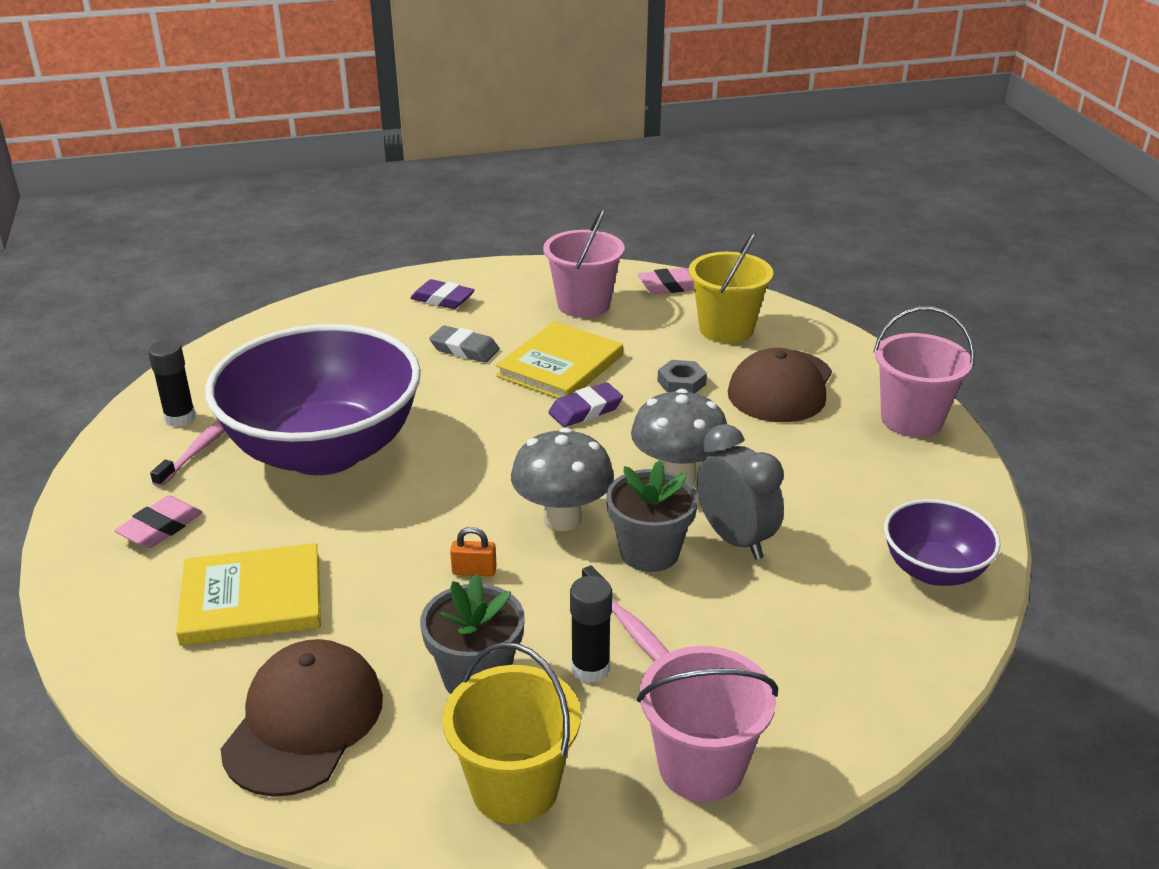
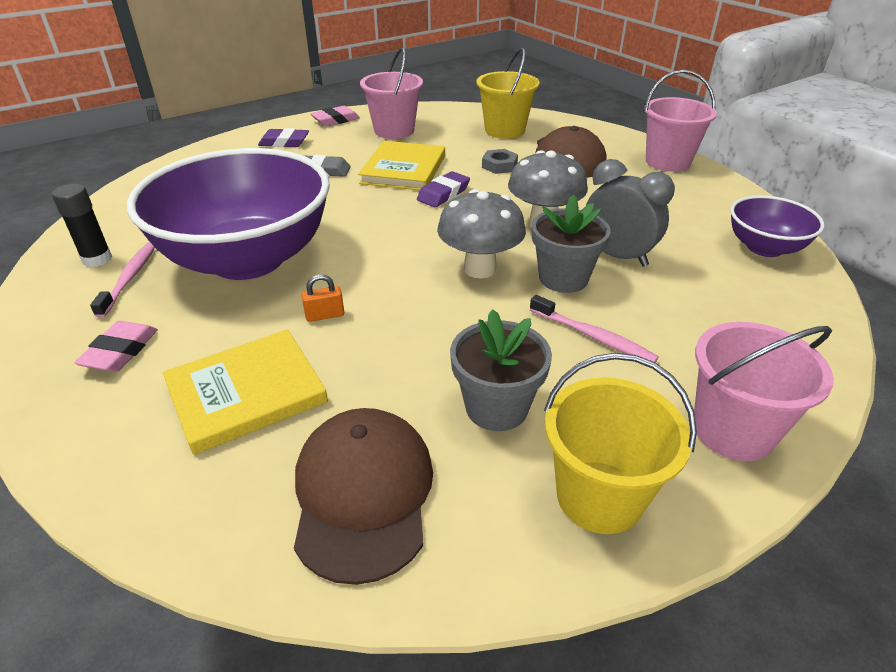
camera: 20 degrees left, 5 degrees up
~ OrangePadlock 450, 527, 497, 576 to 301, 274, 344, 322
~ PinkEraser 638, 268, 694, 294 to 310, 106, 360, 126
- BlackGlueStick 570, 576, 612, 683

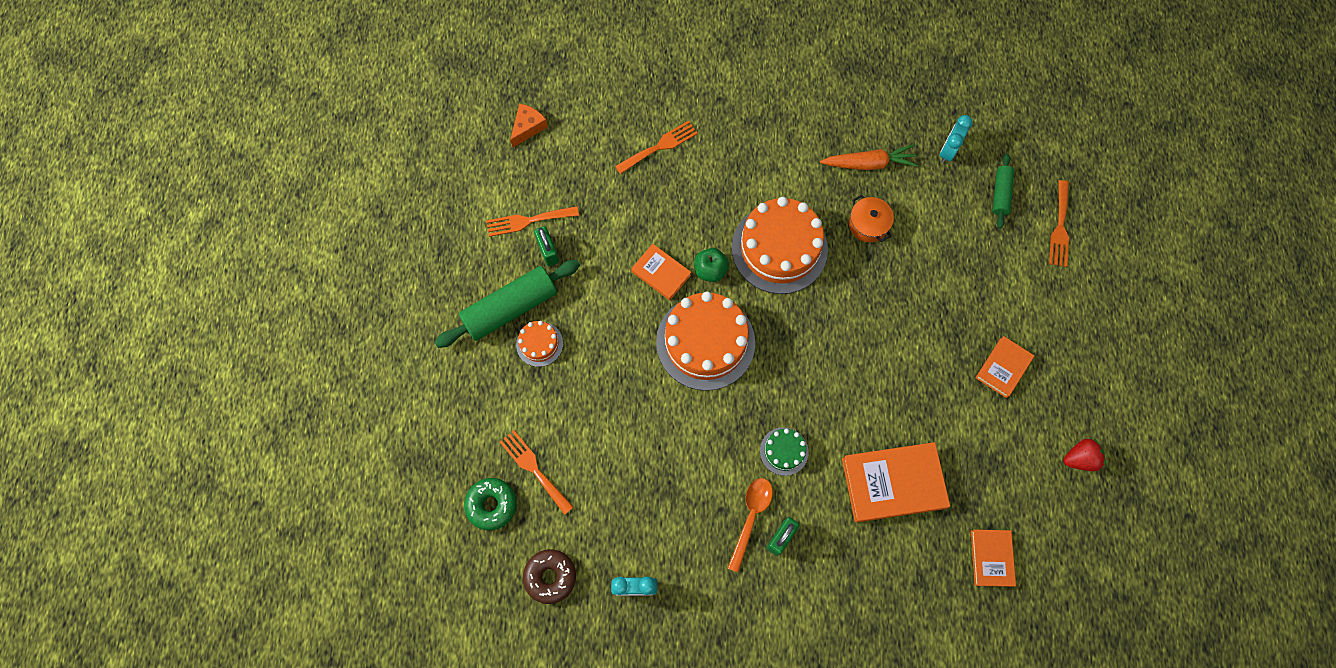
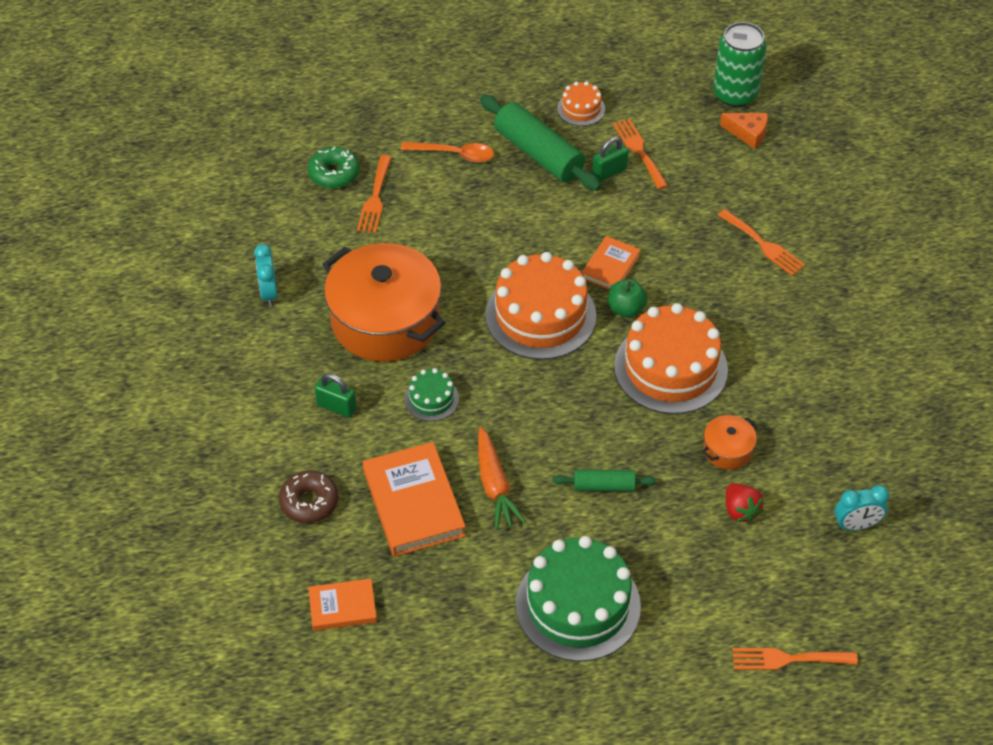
camera: 80 degrees right, 20 degrees down
~ BrownDonut 523, 549, 576, 604 to 279, 470, 339, 523
+ OrangePot 322, 243, 446, 362
~ OrangeFork 500, 430, 573, 515 = 357, 155, 392, 233 150 degrees clockwise
~ OrangeSpoon 728, 478, 773, 573 to 401, 142, 494, 163
~ OrangeCarrot 820, 144, 918, 170 to 478, 427, 526, 531
~ OrangeBook 975, 336, 1034, 398 to GreenCake 516, 536, 641, 662
~ GreenRollingPin 993, 154, 1014, 229 to 553, 470, 657, 491
~ OrangeCake 516, 321, 563, 367 to 557, 81, 605, 126
+ GreenCan 713, 22, 767, 107
~ RedStrawberry 1063, 439, 1106, 471 to 726, 483, 764, 523
~ TurquoiseClock 940, 115, 973, 163 = 834, 485, 889, 530 150 degrees clockwise

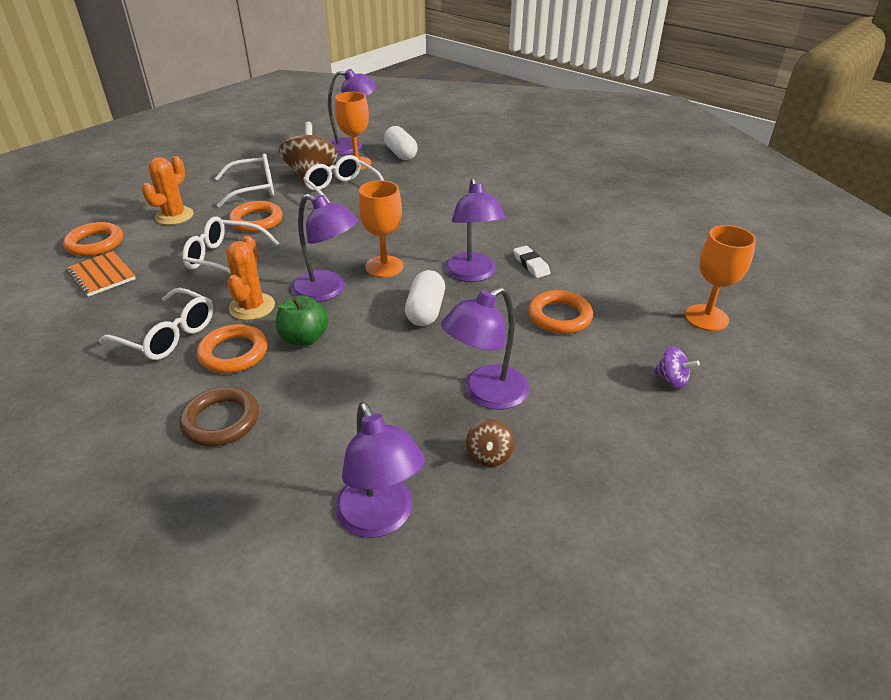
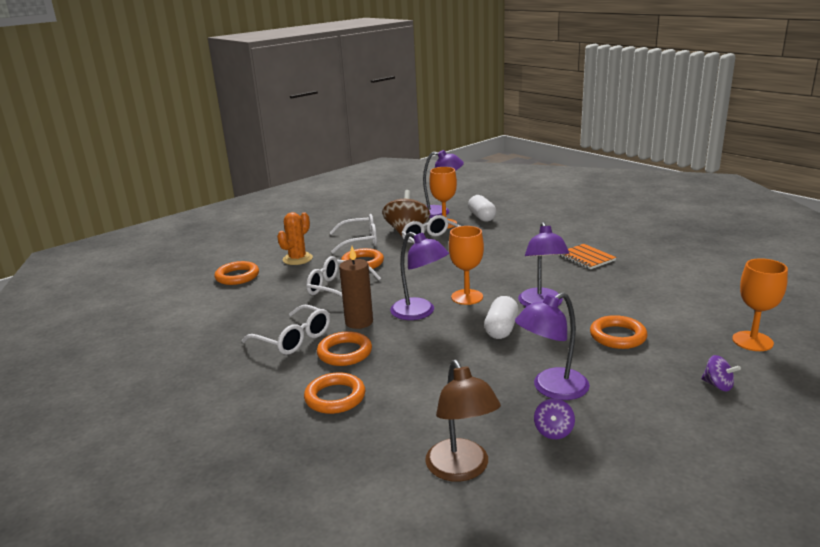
camera: 10 degrees right, 15 degrees down
~ BrownRing 179, 387, 259, 446 to OrangeRing 304, 373, 365, 414
~ OrangeCactus 226, 236, 275, 320 to BrownCandle 339, 246, 373, 329
~ PurpleLamp 335, 402, 425, 538 to BrownLamp 425, 360, 501, 482
~ BrownSpinningTop 466, 419, 514, 467 to PurpleSpinningTop 534, 398, 575, 439
~ OrangeNotebook 66, 251, 136, 297 to 559, 244, 616, 269
- GreenApple 276, 295, 329, 346
- WhiteEraser 513, 246, 550, 278

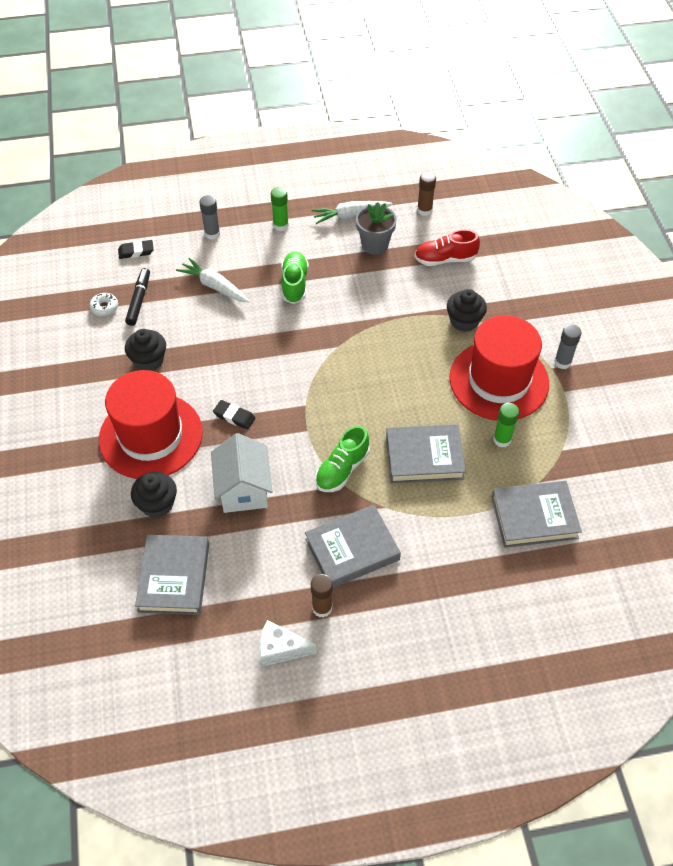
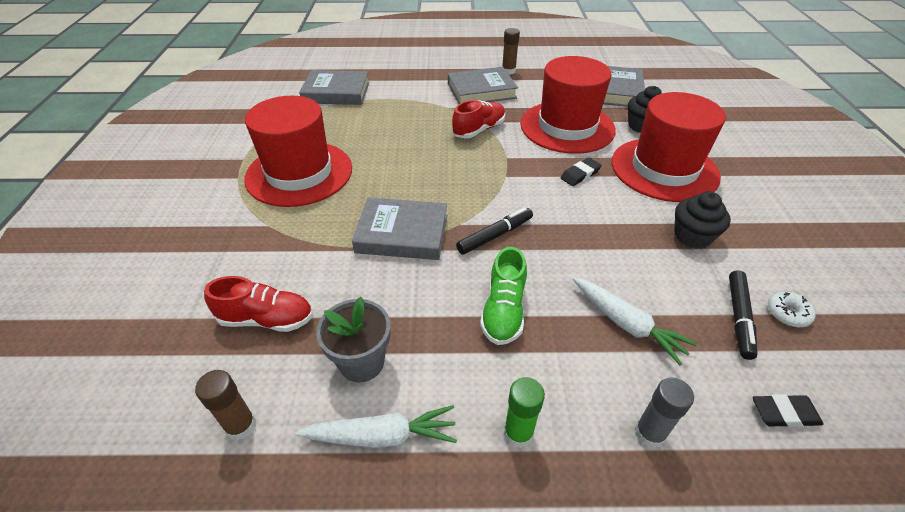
camera: 170 degrees left, 10 degrees down
~ GreyBook 386, 424, 466, 483 to 352, 198, 447, 260
~ GreenShoe 315, 426, 370, 492 to RedShoe 452, 100, 505, 138
+ BlackMarker 456, 207, 533, 255
~ WhiteHouse 211, 433, 272, 513 to RedHat 520, 56, 616, 154
~ BlackEraser 213, 400, 256, 430 = 560, 158, 602, 186 75 degrees counterclockwise
- WhiteCheese 260, 620, 317, 667
- BlackCupcake 447, 289, 487, 332
- GreenGlueStick 493, 403, 519, 447
- GreyGlueStick 554, 324, 582, 369

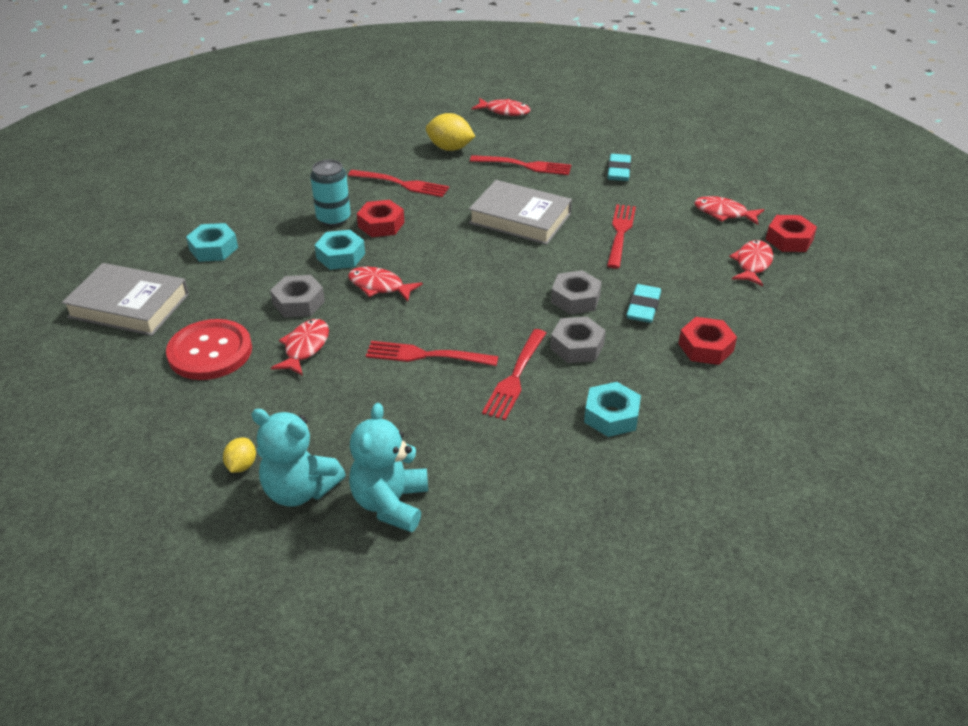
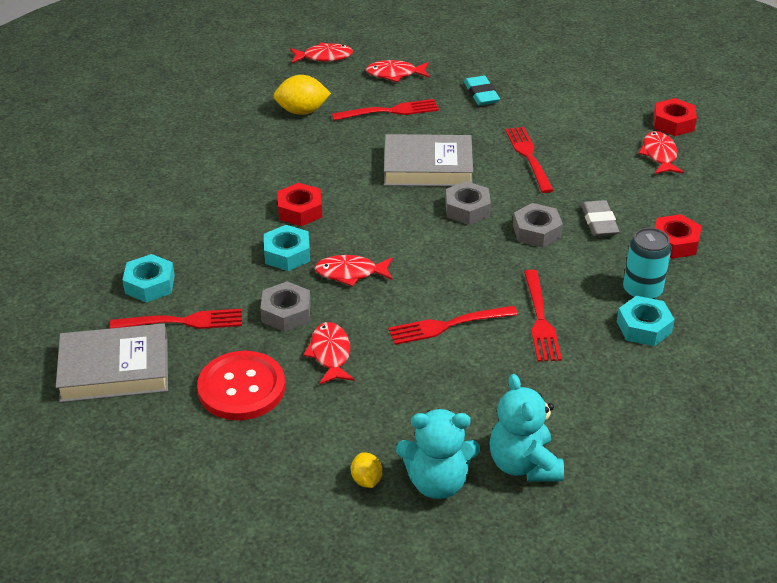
camera: 25 degrees left, 0 degrees up
~ RedFork 348, 170, 449, 197 to 110, 309, 242, 329
~ RedFish 694, 196, 764, 225 to 366, 60, 430, 82
~ GreyNut 550, 317, 606, 363 to 445, 181, 491, 225
~ TurquoiseEraser 626, 284, 661, 323 to GreyEraser 581, 200, 619, 236
~ TurquoiseCan 310, 160, 351, 226 to 623, 228, 671, 299

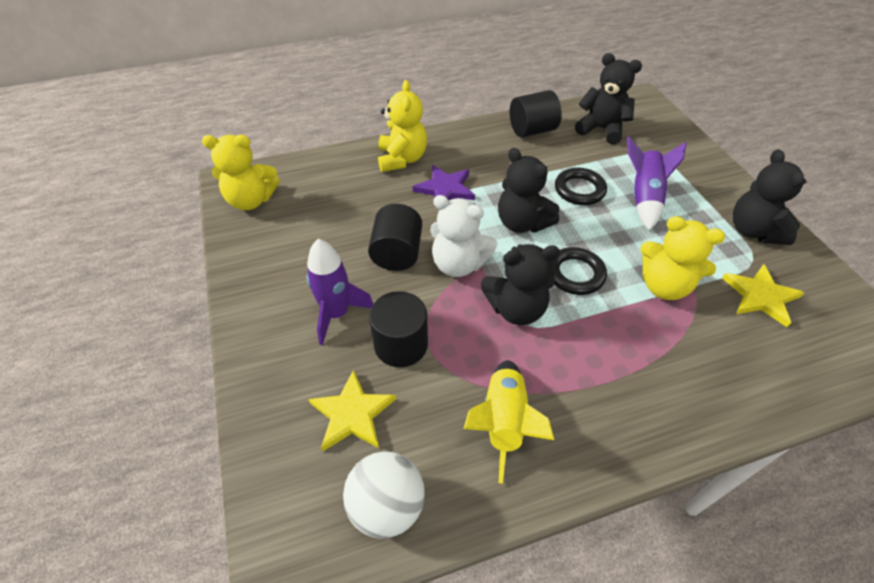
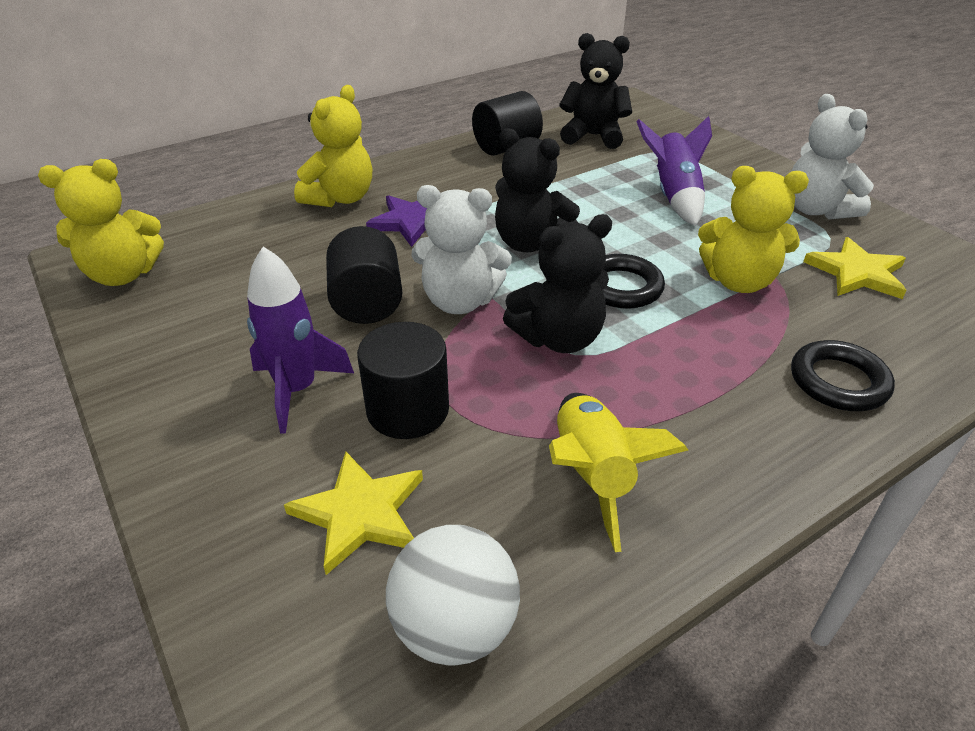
camera: 15 degrees left, 10 degrees down
~ YellowTeddyBear 378, 80, 427, 172 = 294, 85, 372, 207 45 degrees clockwise
~ BlackTeddyBear 733, 149, 807, 245 to WhiteTeddyBear 791, 94, 874, 220
~ BlackRing 555, 168, 607, 205 to 791, 340, 895, 411

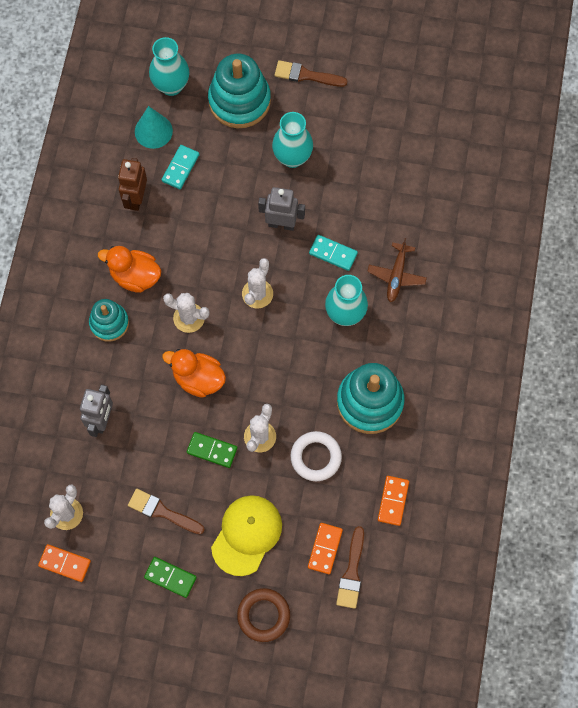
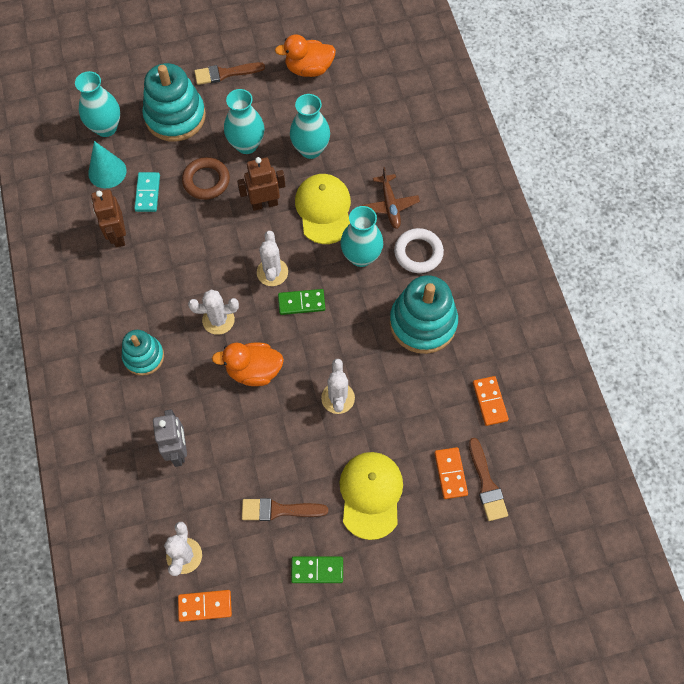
camera: 25 degrees left, 5 degrees down
~ BrownRing 237, 588, 290, 642 to 182, 157, 230, 200
~ GreyRobot 258, 187, 305, 231 to BrownRobot 237, 157, 285, 211
~ OrangeDuck 98, 246, 162, 293 to 275, 34, 336, 77
~ GreenDomino 187, 432, 237, 468 to 278, 289, 325, 315
+ TurquoiseVase 290, 94, 330, 159
~ TurquoiseDomino 309, 235, 358, 271 to YellowCap 295, 174, 351, 244
~ WhiteRing 290, 431, 342, 481 to 394, 228, 444, 273

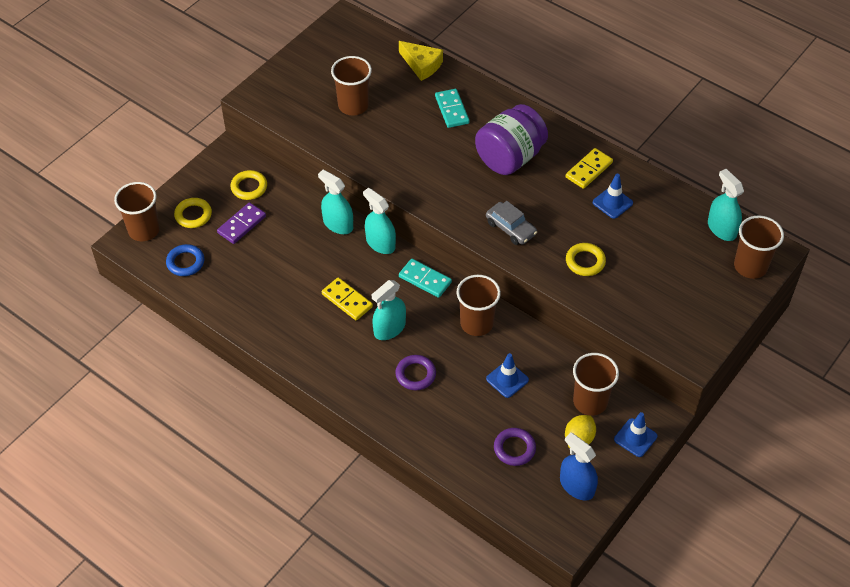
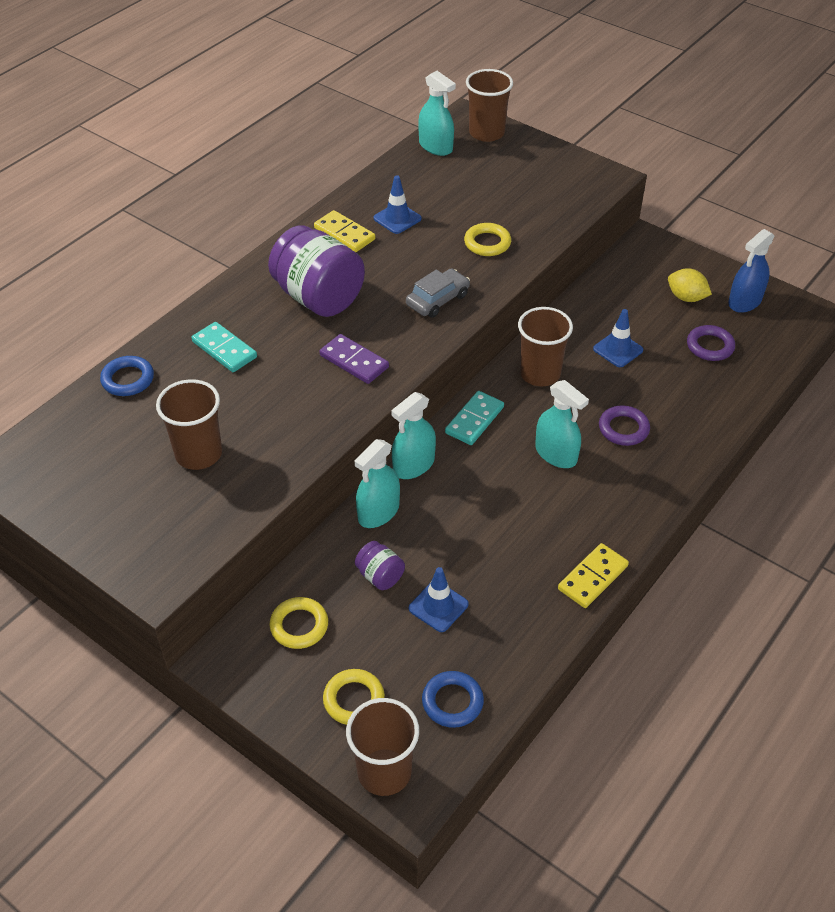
camera: 90 degrees left, 5 degrees down
~ YellowCheese 399, 41, 443, 81 to BlueRing 100, 356, 154, 396
~ TurquoiseDomino 435, 89, 470, 128 = 192, 322, 257, 372 60 degrees clockwise
~ PurpleDomino 217, 202, 266, 244 to 319, 334, 389, 384
+ PurpleJar 355, 541, 405, 590
~ BlueTrafficCone 614, 412, 657, 457 to 409, 567, 469, 632
~ TurquoiseSprayBottle 708, 169, 744, 241 = 418, 71, 456, 156 105 degrees counterclockwise
~ YellowDomino 322, 277, 373, 321 to 558, 543, 629, 608
- BrownCup 573, 353, 619, 416

